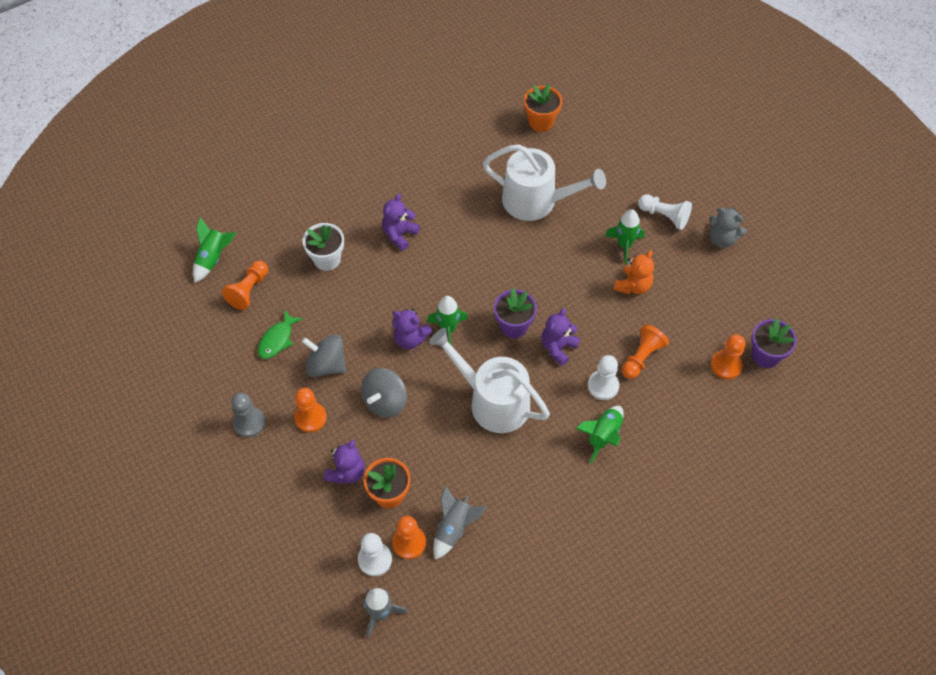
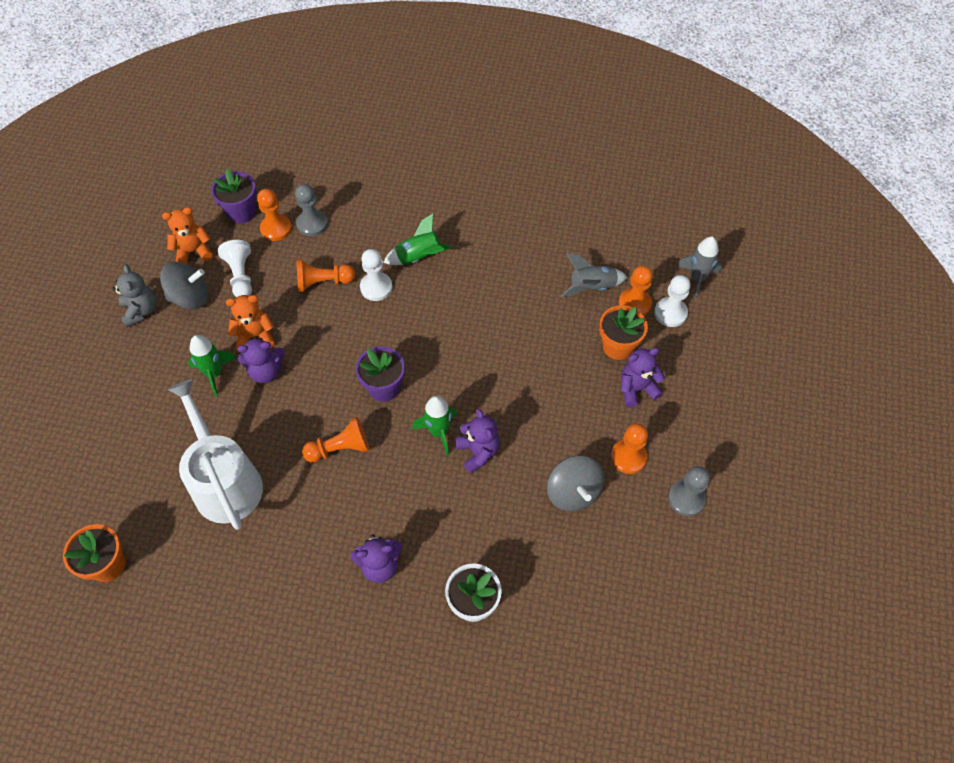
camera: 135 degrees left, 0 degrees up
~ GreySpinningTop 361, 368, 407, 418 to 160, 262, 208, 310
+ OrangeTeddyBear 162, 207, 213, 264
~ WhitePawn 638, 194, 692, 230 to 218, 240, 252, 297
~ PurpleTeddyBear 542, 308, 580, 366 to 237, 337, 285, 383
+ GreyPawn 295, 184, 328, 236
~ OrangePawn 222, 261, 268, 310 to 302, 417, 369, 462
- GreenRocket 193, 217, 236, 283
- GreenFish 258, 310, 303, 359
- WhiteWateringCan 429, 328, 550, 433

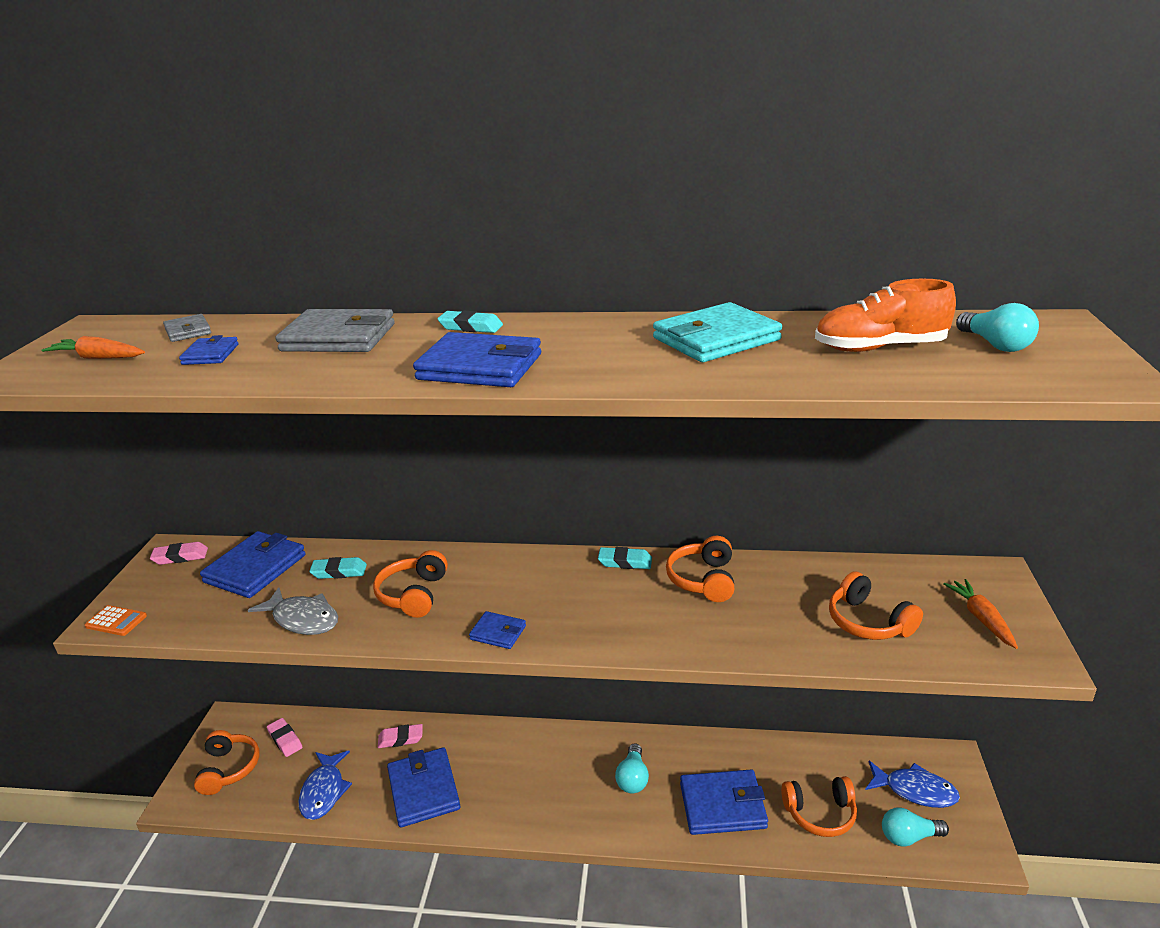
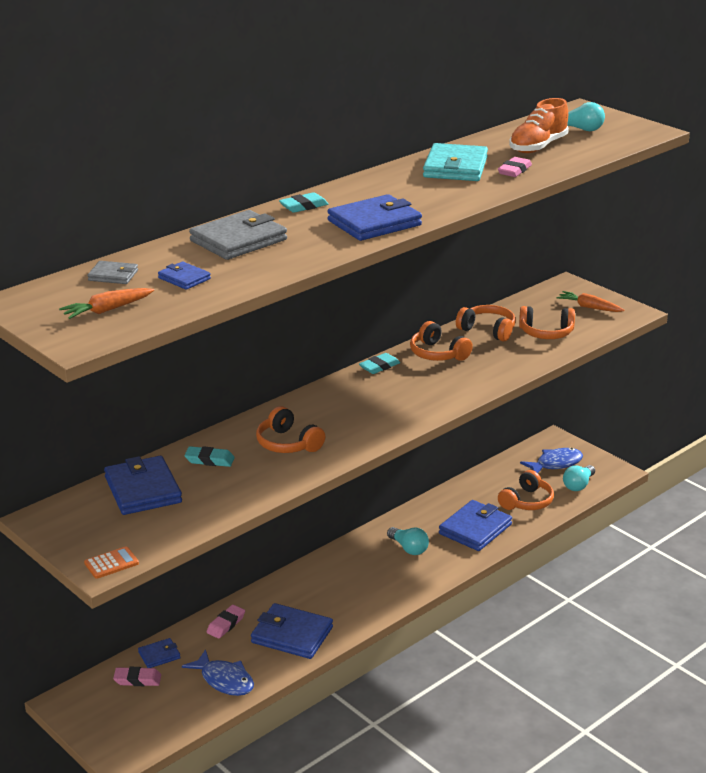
camera: 50 degrees left, 0 degrees up
~ BlueWallet 469, 611, 526, 649 to 138, 638, 181, 668
~ TurquoiseEraser 309, 557, 367, 579 = 184, 446, 235, 467 60 degrees clockwise
~ OrangeHeadphones 194, 730, 260, 795 to 456, 305, 516, 341
~ PinkEraser 150, 542, 208, 565 to 498, 157, 532, 177
- GreyFish 248, 587, 338, 635

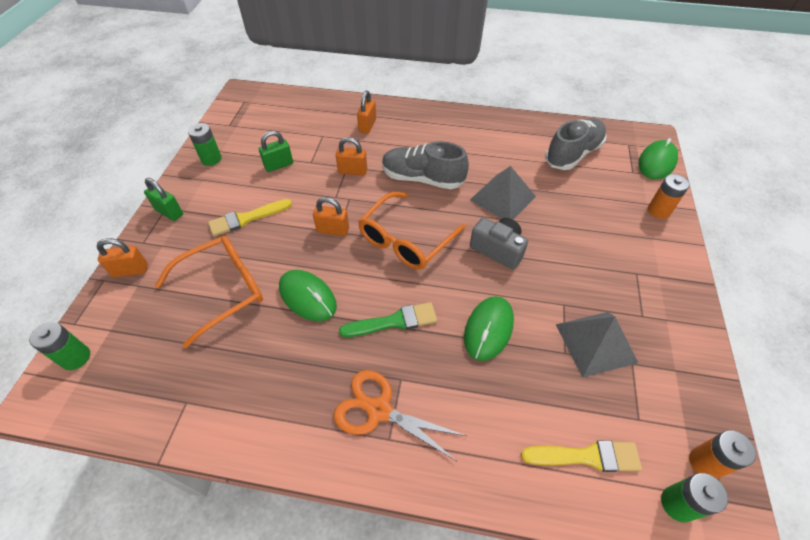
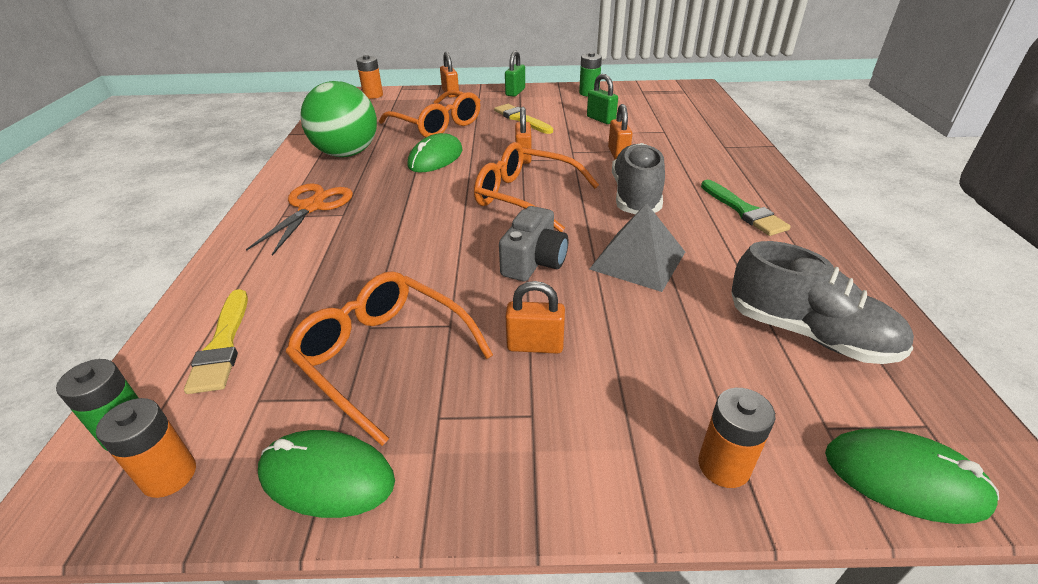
camera: 80 degrees right, 15 degrees down
~ GreenMouse 464, 296, 514, 361 to 258, 430, 395, 518
~ GreyPyramid 555, 312, 638, 377 to OrangeGlasses 286, 271, 493, 446
+ GreenBall 300, 81, 377, 157
~ GreenBattery 29, 322, 90, 370 to OrangeBattery 356, 55, 383, 99
~ OrangePadlock 357, 91, 376, 134 to 505, 281, 565, 354
~ GreenBrush 339, 302, 437, 337 to 701, 180, 791, 236

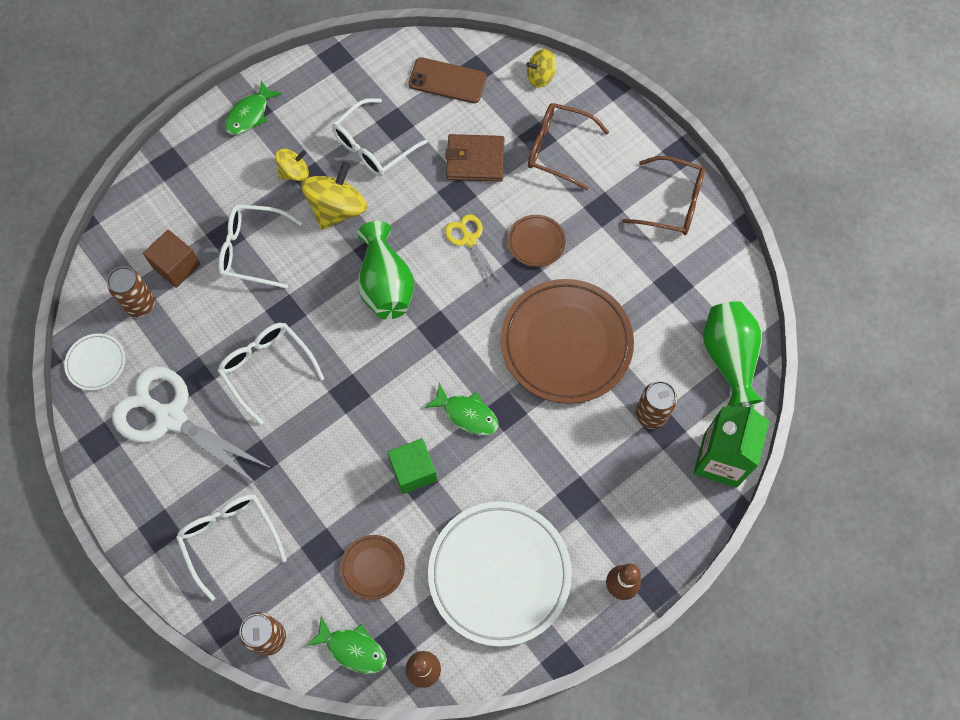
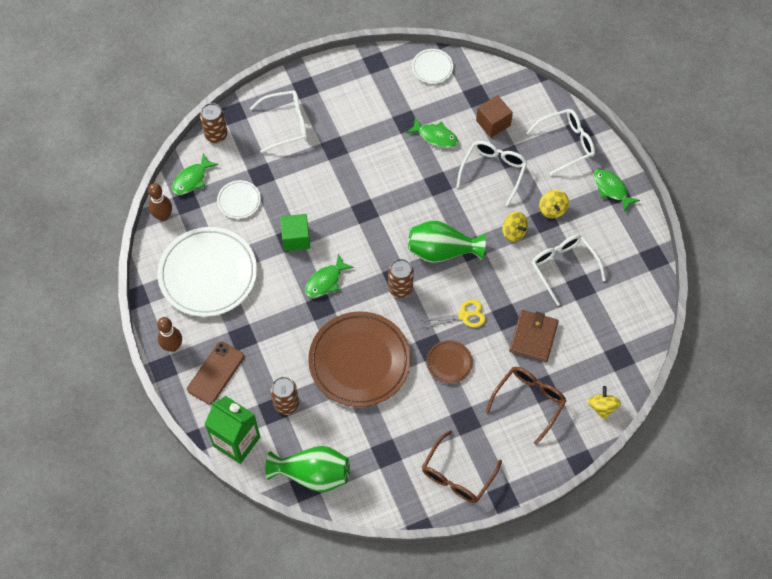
camera: 105 degrees right, 5 degrees down
~ BrownPhone 408, 57, 487, 103 to 187, 342, 244, 404
~ BrownPlate 340, 535, 405, 600 to WhitePlate 217, 180, 261, 219
~ BrownCan 107, 267, 155, 317 to 388, 259, 414, 298
+ GreenFish 406, 117, 458, 148
~ YellowSpinningTop 301, 161, 367, 230 = 502, 212, 528, 242 x0.58
~ WhiteGlasses 218, 323, 324, 425 to 526, 109, 595, 176
- WhiteScissors 112, 366, 271, 484

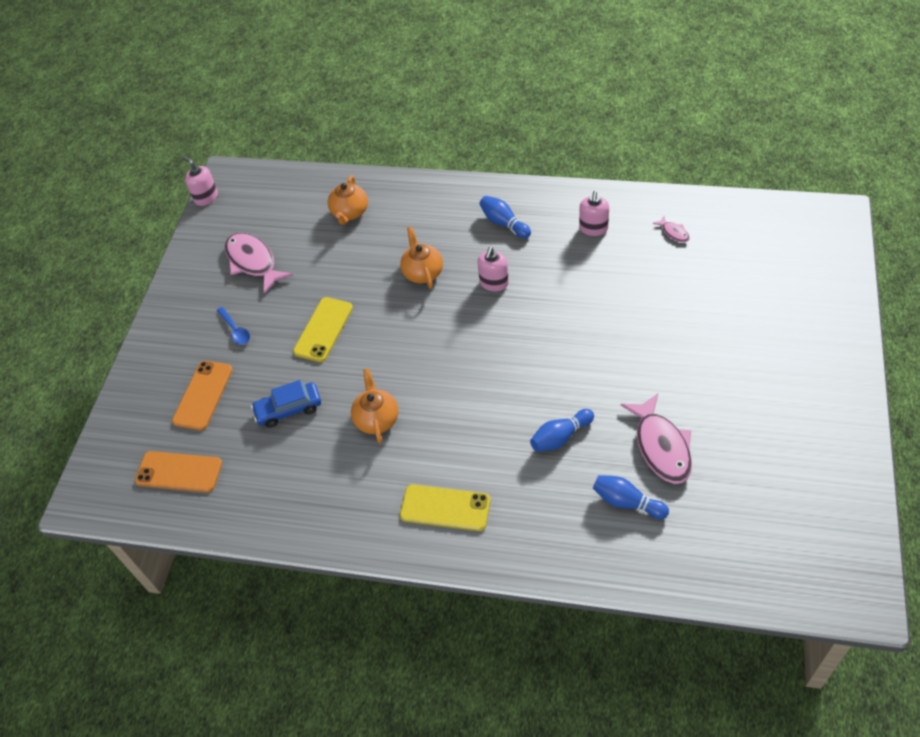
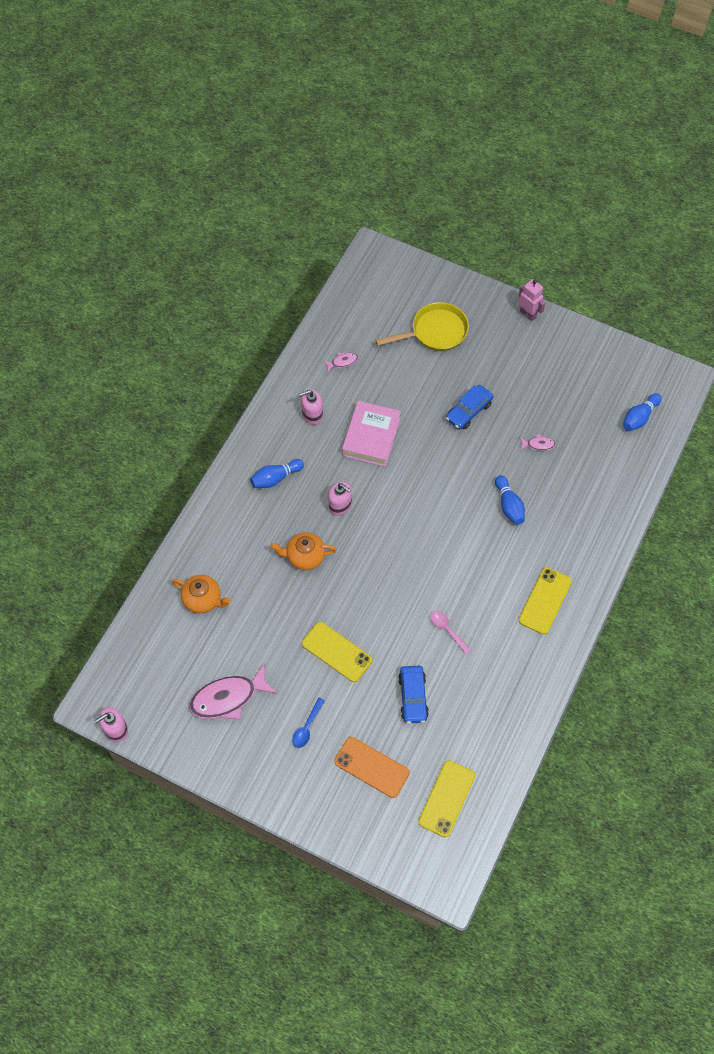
camera: 80 degrees left, 10 degrees up
~ BlueSpoon 217, 307, 250, 344 = 292, 698, 325, 748 135 degrees clockwise
~ PinkSoapDispenser 579, 191, 609, 236 = 299, 390, 323, 425 135 degrees clockwise
+ PinkBook 342, 401, 401, 467
+ YellowPan 375, 302, 469, 351
~ OrangePhone 135, 451, 222, 493 to YellowPhone 418, 760, 475, 837
~ OrangeTeapot 351, 368, 398, 443 to PinkSpoon 430, 611, 471, 655
+ BlueCar 446, 385, 493, 430
+ PinkRobot 519, 279, 546, 321
~ PinkFish 620, 393, 692, 484 = 520, 434, 556, 451 x0.46
~ BlueBowlingPin 593, 475, 669, 519 to 623, 393, 661, 431

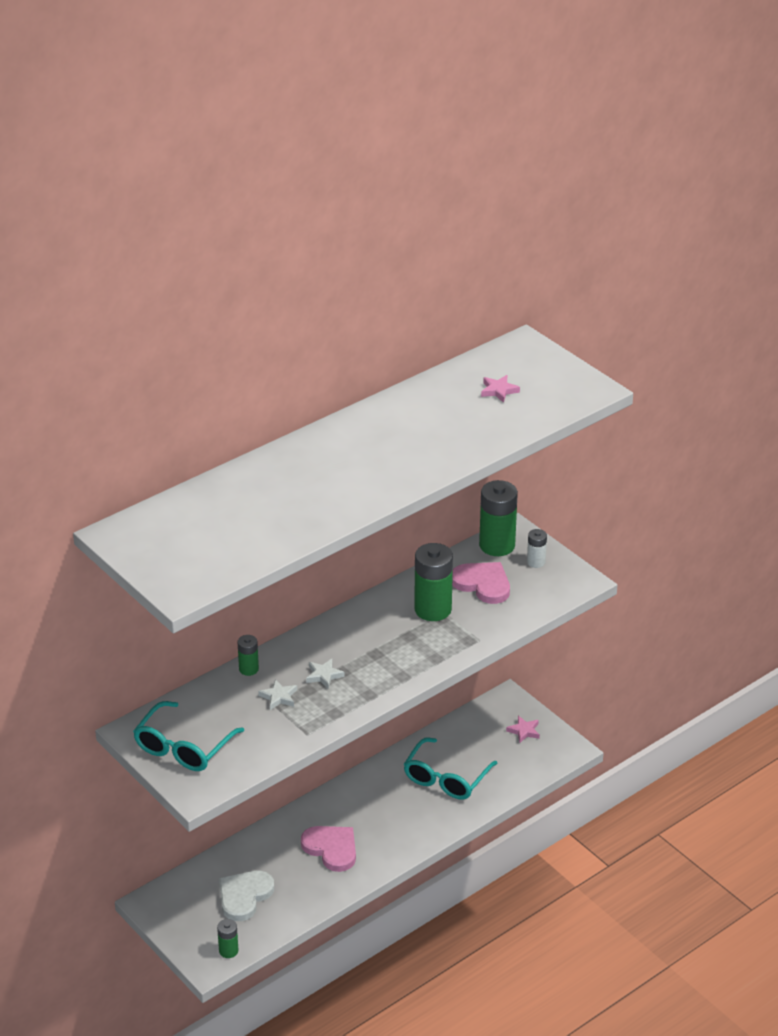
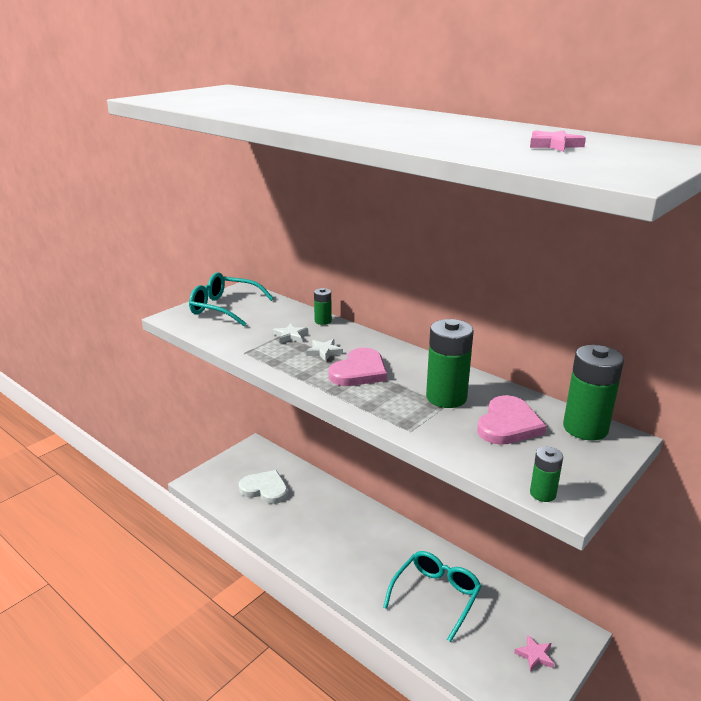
camera: 80 degrees right, 10 degrees down
~ PinkHeart 301, 826, 356, 872 to 329, 348, 387, 386
~ TurquoiseGlasses 403, 737, 497, 800 = 383, 551, 482, 642 105 degrees clockwise
~ GreenBattery 217, 919, 238, 958 to 530, 447, 563, 502
- WhiteBattery 527, 529, 547, 568

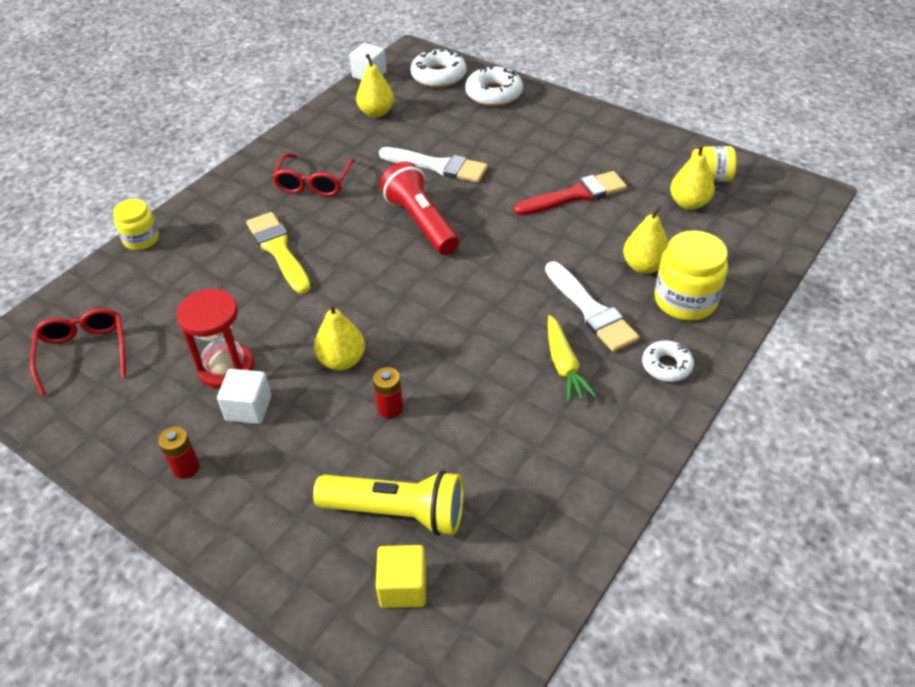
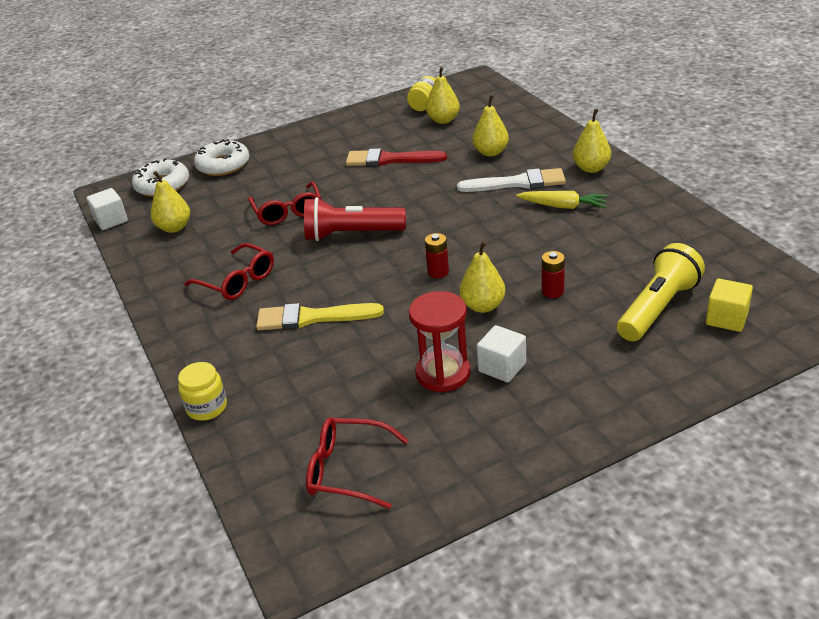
camera: 60 degrees left, 10 degrees down
~ WhiteBrush 379, 147, 488, 183 to RedGlasses 248, 181, 321, 225
~ RedBrush 514, 171, 627, 216 = 346, 148, 447, 166 90 degrees counterclockwise
~ RedBattery 158, 427, 200, 479 to 425, 233, 449, 278
~ WhiteDonut 642, 340, 694, 382 to YellowPear 573, 109, 611, 173
- YellowJar 655, 230, 728, 321

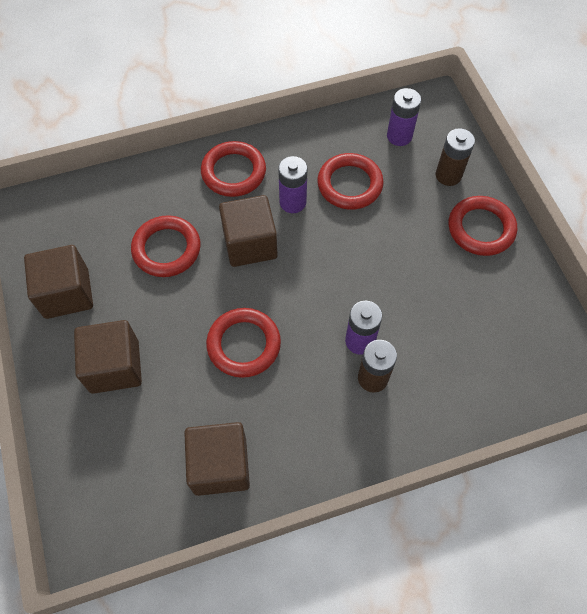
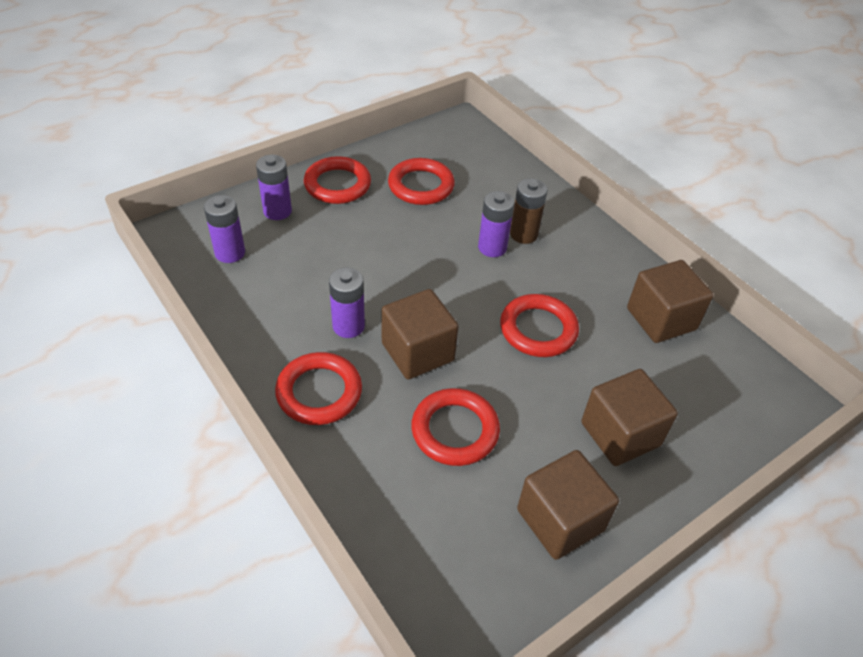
camera: 110 degrees left, 15 degrees down
~ BrownBattery 436, 128, 475, 186 to PurpleBattery 256, 155, 292, 220
~ RedRing 317, 153, 384, 210 to 388, 158, 455, 205

